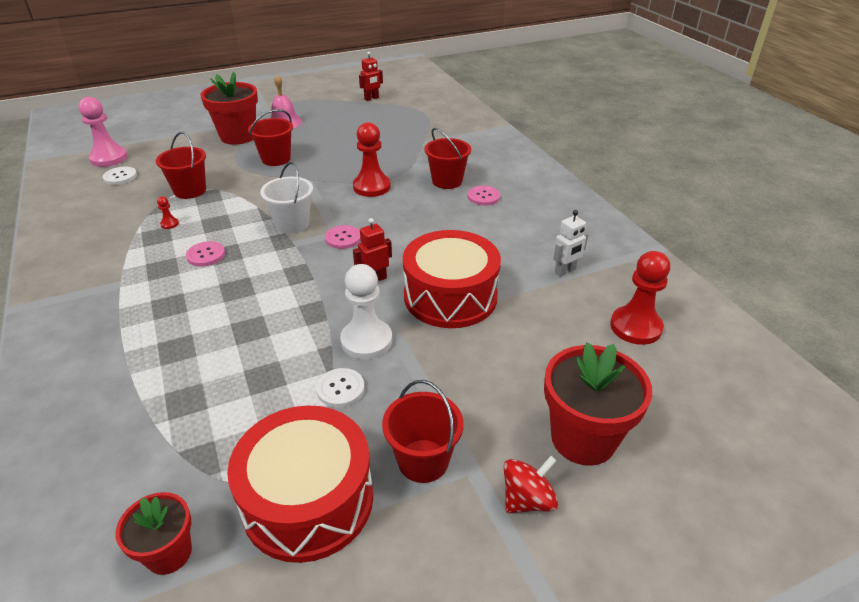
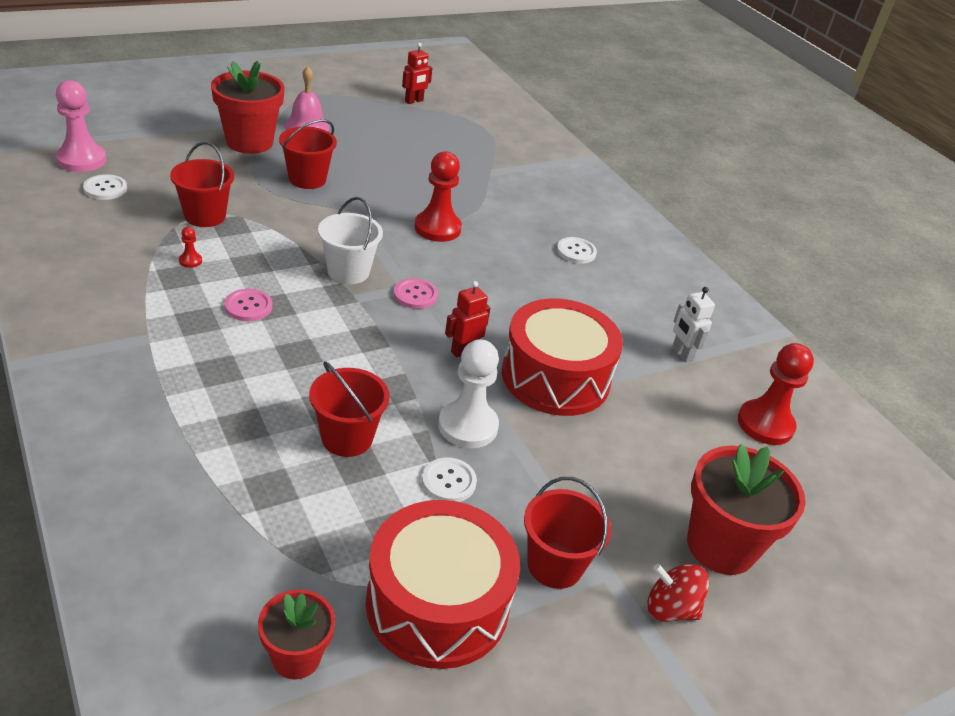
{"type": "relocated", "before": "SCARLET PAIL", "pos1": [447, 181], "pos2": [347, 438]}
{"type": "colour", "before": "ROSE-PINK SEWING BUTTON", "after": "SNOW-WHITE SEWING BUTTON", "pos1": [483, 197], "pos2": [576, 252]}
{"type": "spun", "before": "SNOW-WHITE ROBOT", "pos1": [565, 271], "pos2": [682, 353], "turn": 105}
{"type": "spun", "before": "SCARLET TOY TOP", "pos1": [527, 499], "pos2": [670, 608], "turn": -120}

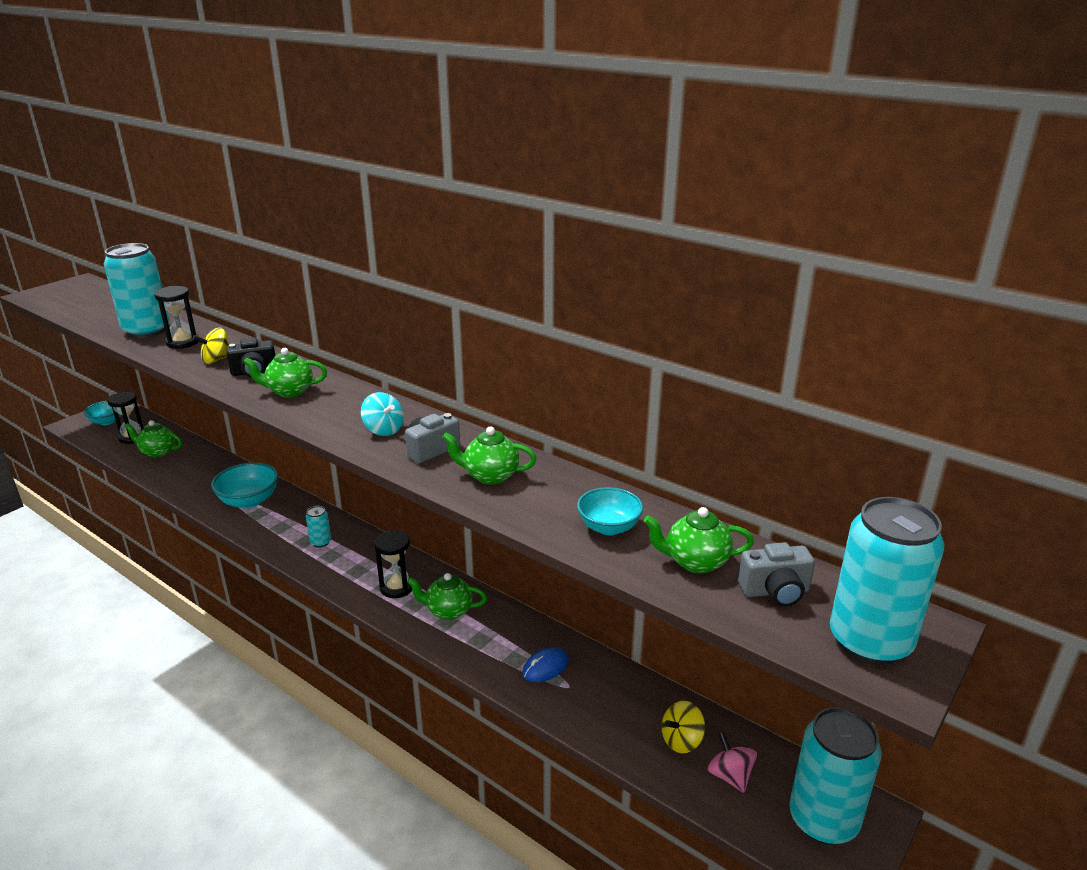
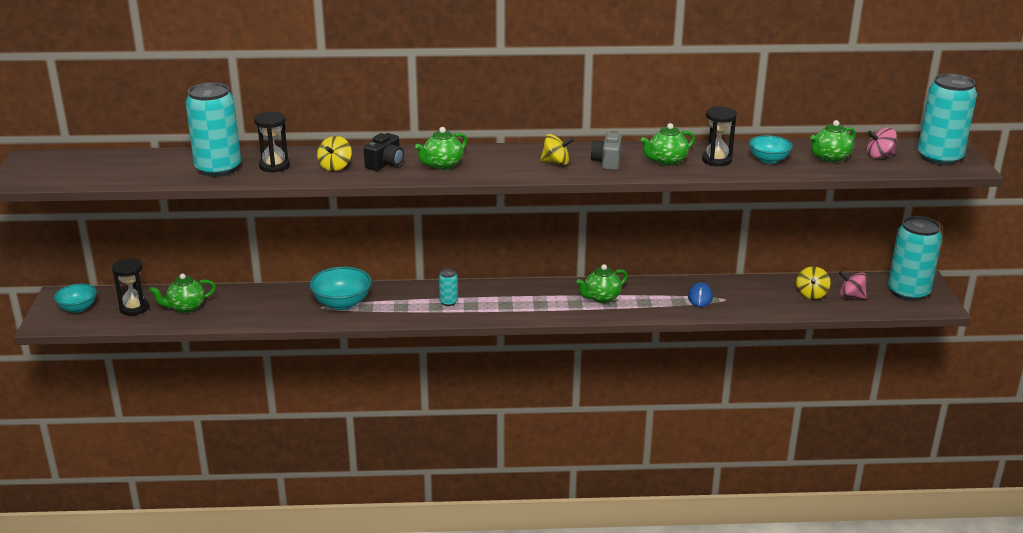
{"type": "colour", "before": "TURQUOISE TOY TOP", "after": "BRIGHT YELLOW TOY TOP", "pos1": [383, 430], "pos2": [556, 162]}
{"type": "relocated", "before": "JET-BLACK HOURGLASS", "pos1": [396, 587], "pos2": [716, 160]}
{"type": "exchanged", "before": "GRAY COMPACT CAMERA", "after": "ROSE-PINK TOY TOP", "pos1": [775, 591], "pos2": [879, 156]}

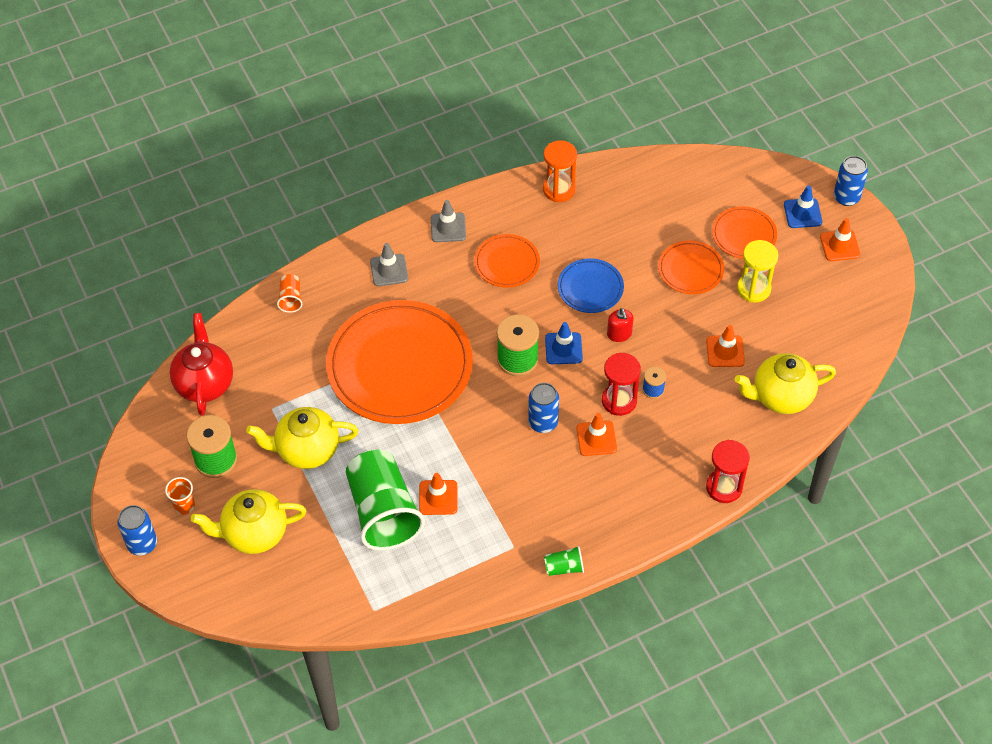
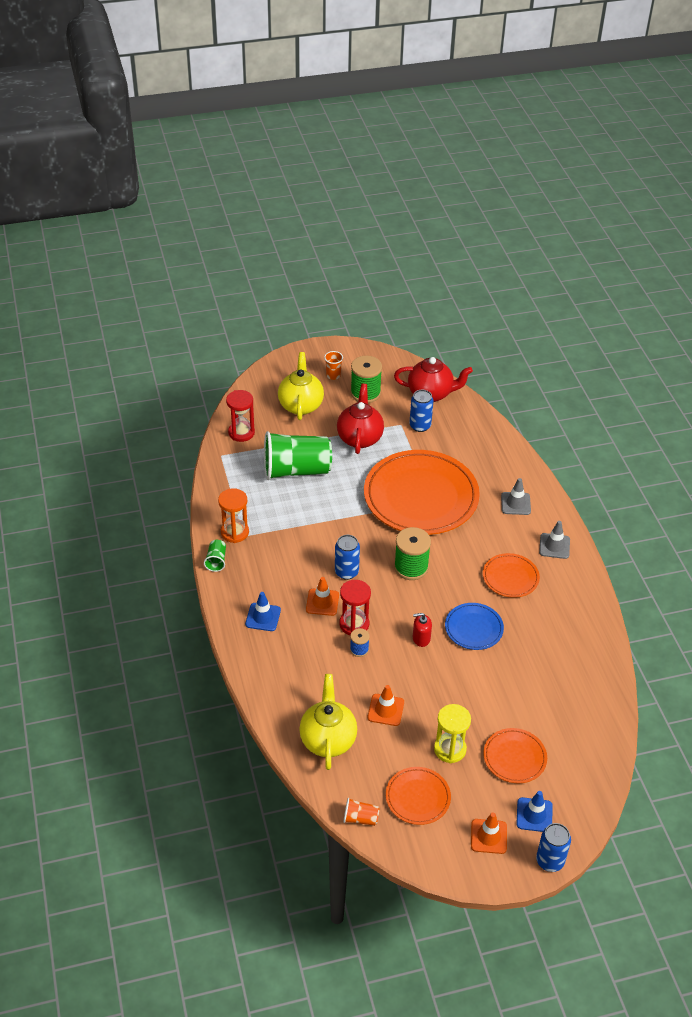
{"type": "relocated", "before": "BRIGHT ORANGE HOURGLASS", "pos1": [559, 189], "pos2": [235, 532]}
{"type": "relocated", "before": "BRIGHT ORANGE DINNER PLATE", "pos1": [690, 270], "pos2": [418, 797]}
{"type": "relocated", "before": "BRIGHT ORANGE TUMBLER", "pos1": [291, 299], "pos2": [360, 818]}
{"type": "relocated", "before": "BLUE ROAD CONE", "pos1": [563, 348], "pos2": [263, 617]}
{"type": "colour", "before": "BRIGHT YELLOW TEAPOT", "after": "SCARLET TEAPOT", "pos1": [307, 450], "pos2": [360, 438]}
{"type": "relocated", "before": "SCARLET HOURGLASS", "pos1": [724, 487], "pos2": [241, 433]}
{"type": "missing", "before": "BRIGHT ORANGE ROAD CONE", "pos1": [438, 497]}
{"type": "relocated", "before": "BLUE SODA CAN", "pos1": [142, 544], "pos2": [420, 426]}

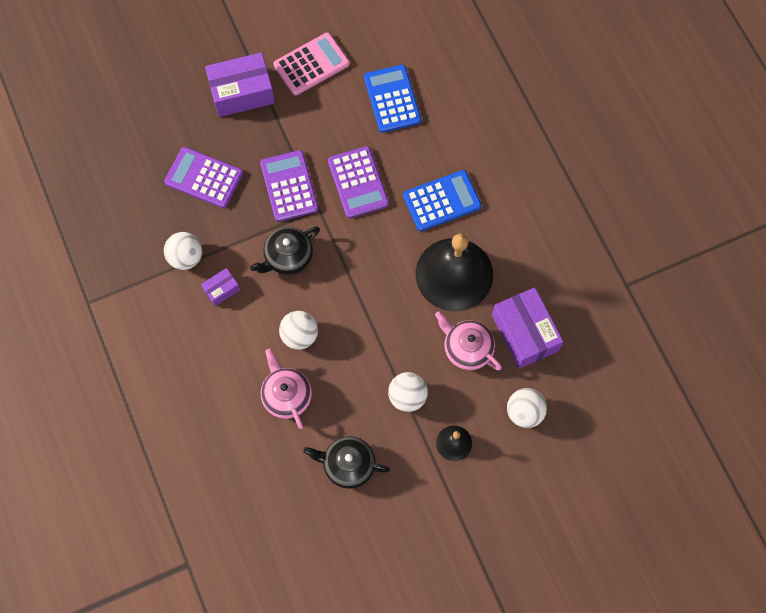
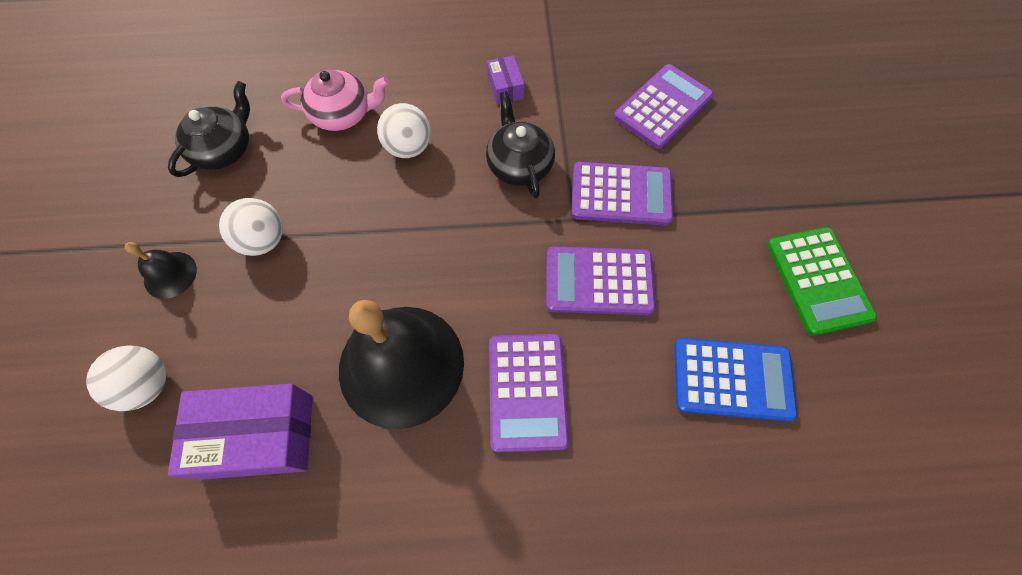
{"type": "colour", "before": "ROSE-PINK CALCULATOR", "after": "GREEN CALCULATOR", "pos1": [311, 64], "pos2": [818, 280]}
{"type": "missing", "before": "PURPLE BOX", "pos1": [242, 92]}
{"type": "colour", "before": "BLUE CALCULATOR", "after": "PURPLE CALCULATOR", "pos1": [441, 201], "pos2": [527, 391]}
{"type": "missing", "before": "SNOW-WHITE SPHERE", "pos1": [186, 257]}
{"type": "missing", "before": "ROSE-PINK TEAPOT", "pos1": [467, 348]}

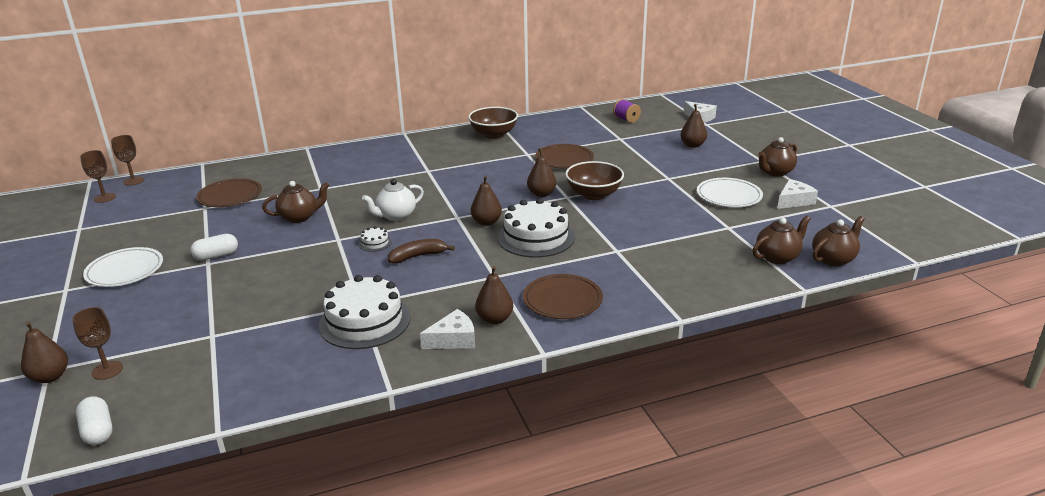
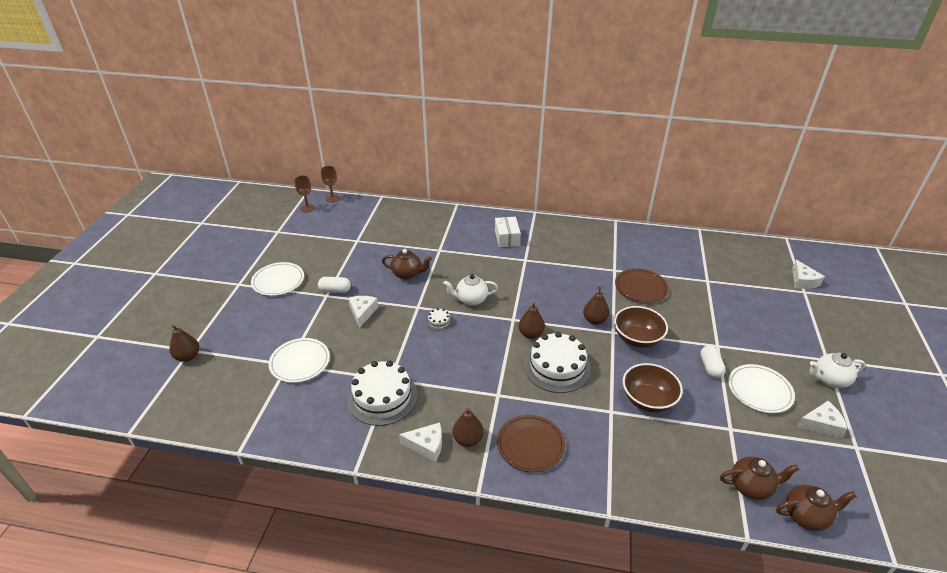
{"type": "missing", "before": "PURPLE BOBBIN", "pos1": [626, 119]}
{"type": "missing", "before": "BROWN PEAR", "pos1": [692, 145]}
{"type": "relocated", "before": "BROWN SERVING BOWL", "pos1": [493, 134], "pos2": [648, 400]}
{"type": "colour", "before": "BROWN TEAPOT", "after": "SNOW-WHITE TEAPOT", "pos1": [775, 172], "pos2": [829, 379]}
{"type": "missing", "before": "BROWN DINNER PLATE", "pos1": [230, 196]}
{"type": "missing", "before": "BROWN BANANA", "pos1": [418, 256]}
{"type": "missing", "before": "BROWN WINE GLASS", "pos1": [107, 370]}
{"type": "relocated", "before": "SNOW-WHITE PILL", "pos1": [98, 431], "pos2": [710, 367]}
{"type": "appeared", "after": "SNOW-WHITE BOX", "pos2": [507, 238]}
{"type": "appeared", "after": "SNOW-WHITE PIECE OF CHEESE", "pos2": [362, 312]}
{"type": "appeared", "after": "SNOW-WHITE DINNER PLATE", "pos2": [300, 362]}

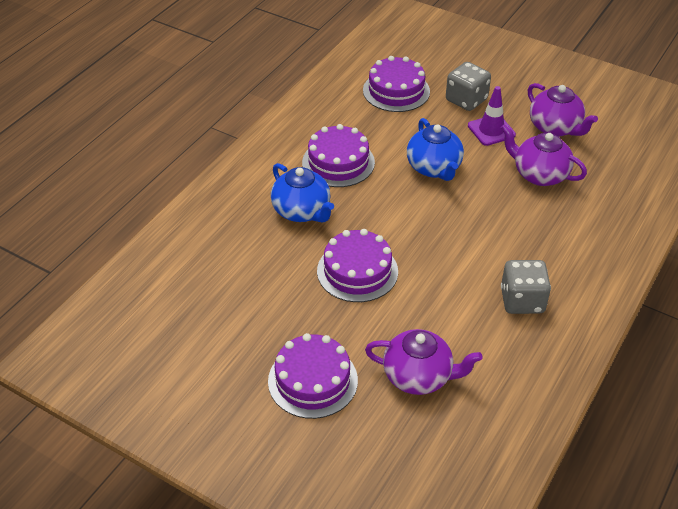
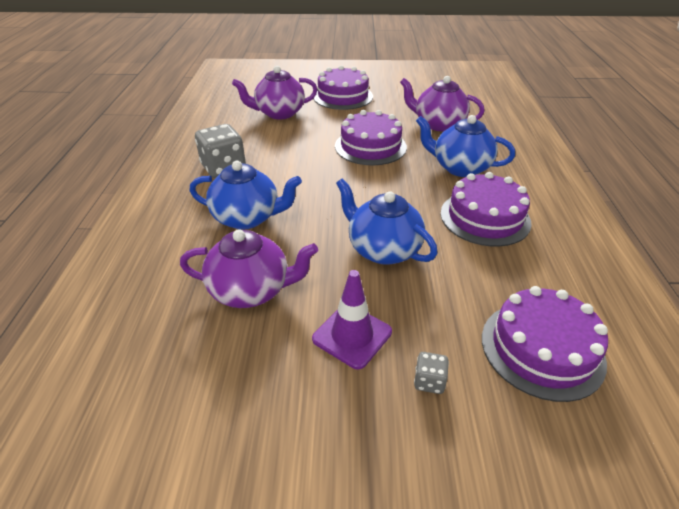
{"type": "size", "before": "GRAY DIE", "pos1": [466, 100], "pos2": [429, 381], "scale": 0.47}
{"type": "relocated", "before": "PURPLE TEAPOT", "pos1": [555, 128], "pos2": [438, 124]}
{"type": "appeared", "after": "BLUE TEAPOT", "pos2": [247, 218]}

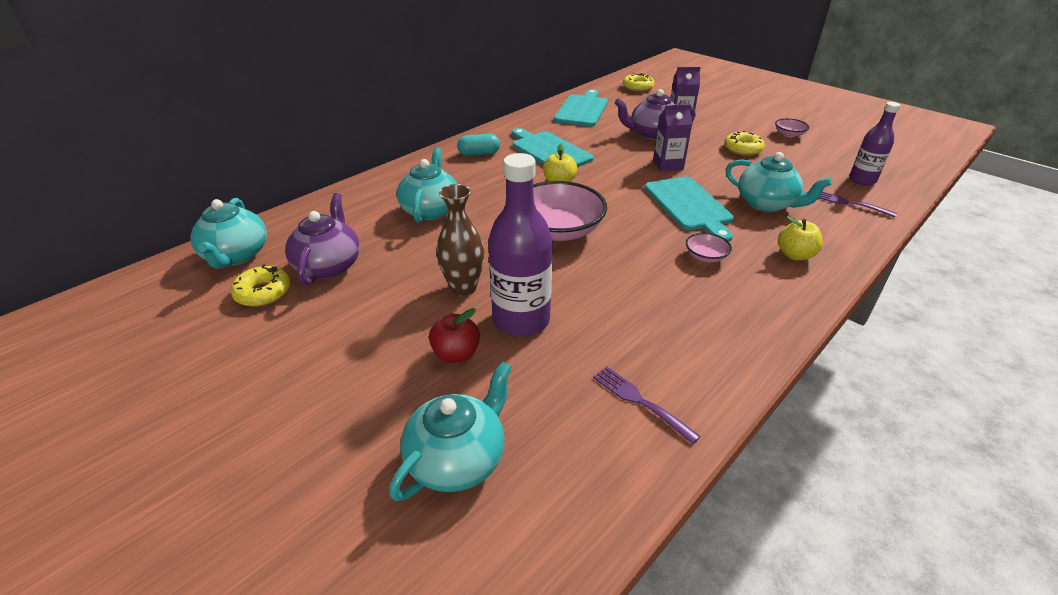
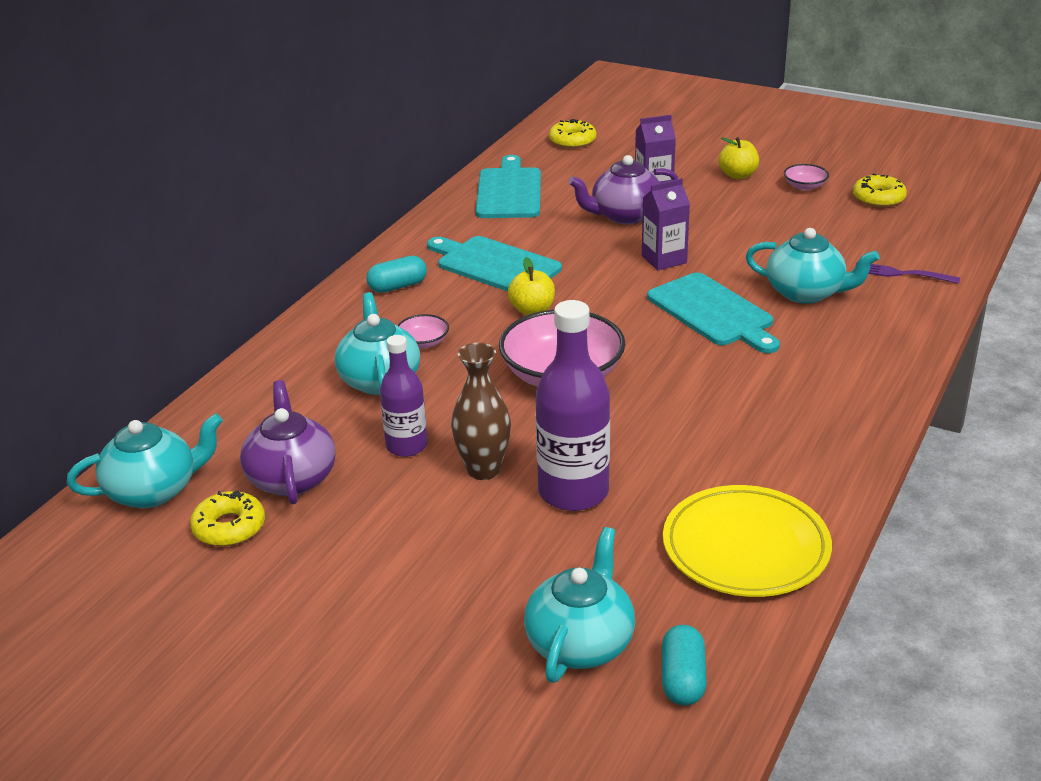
{"type": "relocated", "before": "PURPLE FLASK", "pos1": [862, 180], "pos2": [406, 446]}
{"type": "relocated", "before": "BRIGHT YELLOW DOUGHNUT", "pos1": [742, 149], "pos2": [878, 198]}
{"type": "spun", "before": "TURQUOISE TEAPOT", "pos1": [236, 256], "pos2": [154, 490], "turn": -90}
{"type": "relocated", "before": "BRIGHT YELLOW APPLE FRUIT", "pos1": [795, 255], "pos2": [738, 175]}
{"type": "relocated", "before": "ROSE-PINK SERVING BOWL", "pos1": [705, 256], "pos2": [423, 342]}
{"type": "missing", "before": "SCARLET APPLE FRUIT", "pos1": [456, 354]}
{"type": "exchanged", "before": "PURPLE DINNER FORK", "after": "BRIGHT YELLOW DINNER PLATE", "pos1": [641, 402], "pos2": [745, 547]}
{"type": "appeared", "after": "TURQUOISE PILL", "pos2": [682, 679]}

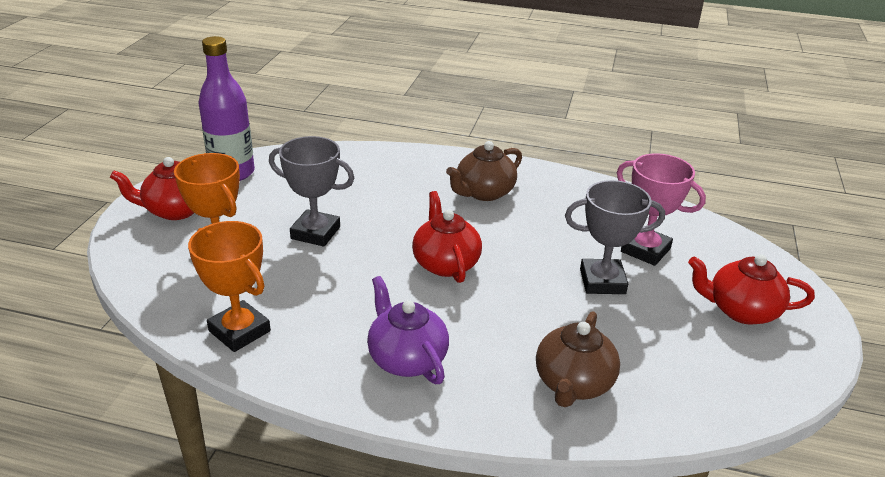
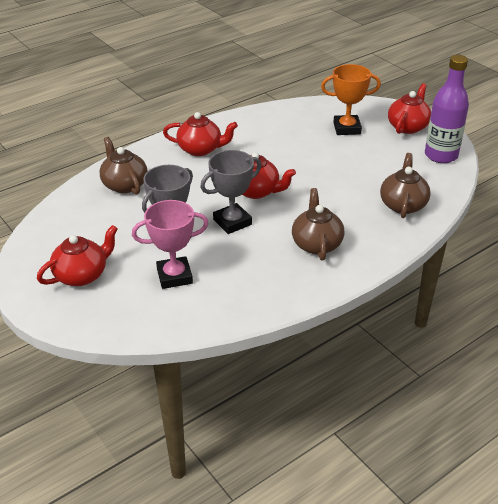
{"type": "relocated", "before": "GRAY PRIZE CUP", "pos1": [315, 233], "pos2": [232, 222]}
{"type": "missing", "before": "BRIGHT ORANGE PRIZE CUP", "pos1": [239, 331]}
{"type": "colour", "before": "PURPLE TEAPOT", "after": "SCARLET TEAPOT", "pos1": [406, 358], "pos2": [200, 149]}
{"type": "appeared", "after": "BROWN TEAPOT", "pos2": [403, 205]}

